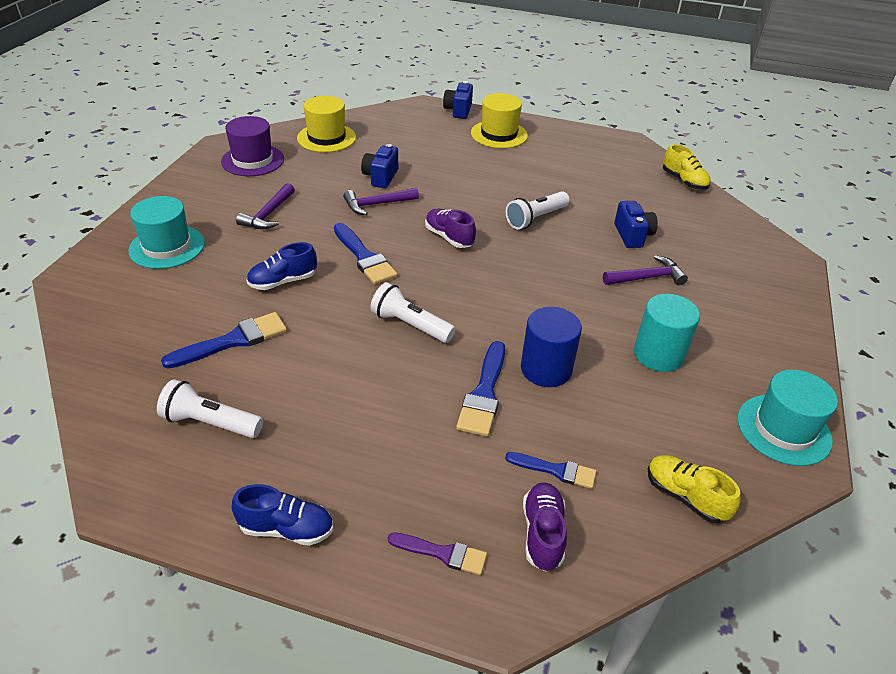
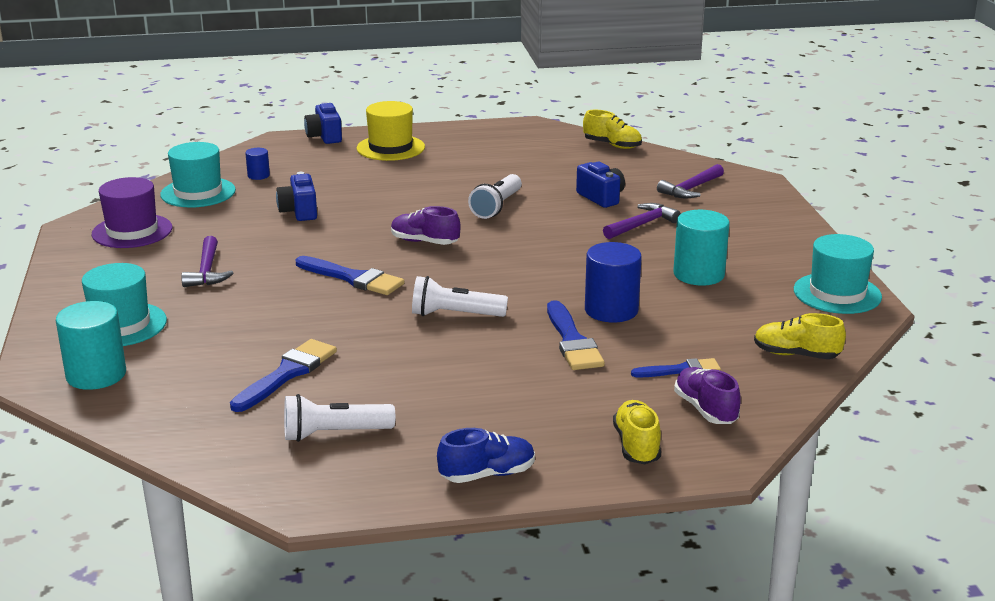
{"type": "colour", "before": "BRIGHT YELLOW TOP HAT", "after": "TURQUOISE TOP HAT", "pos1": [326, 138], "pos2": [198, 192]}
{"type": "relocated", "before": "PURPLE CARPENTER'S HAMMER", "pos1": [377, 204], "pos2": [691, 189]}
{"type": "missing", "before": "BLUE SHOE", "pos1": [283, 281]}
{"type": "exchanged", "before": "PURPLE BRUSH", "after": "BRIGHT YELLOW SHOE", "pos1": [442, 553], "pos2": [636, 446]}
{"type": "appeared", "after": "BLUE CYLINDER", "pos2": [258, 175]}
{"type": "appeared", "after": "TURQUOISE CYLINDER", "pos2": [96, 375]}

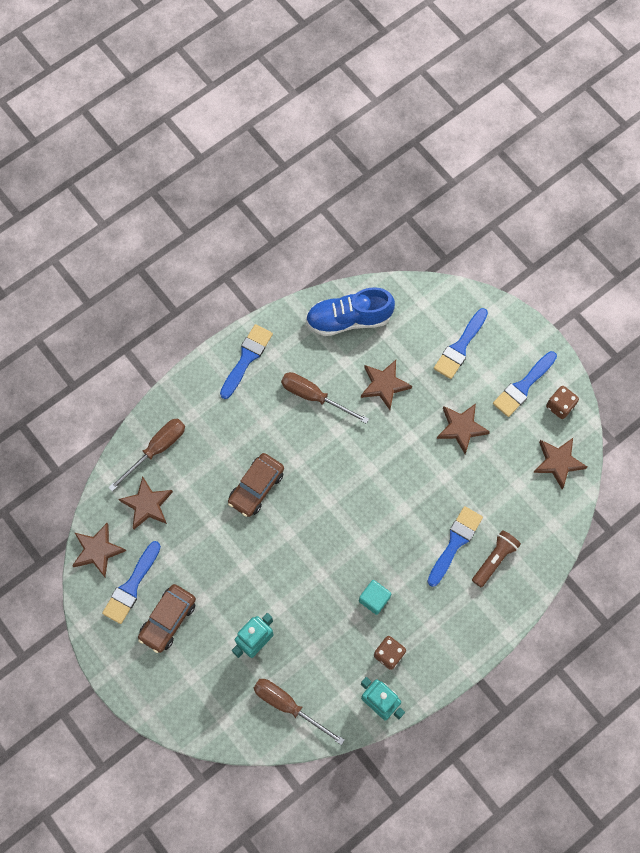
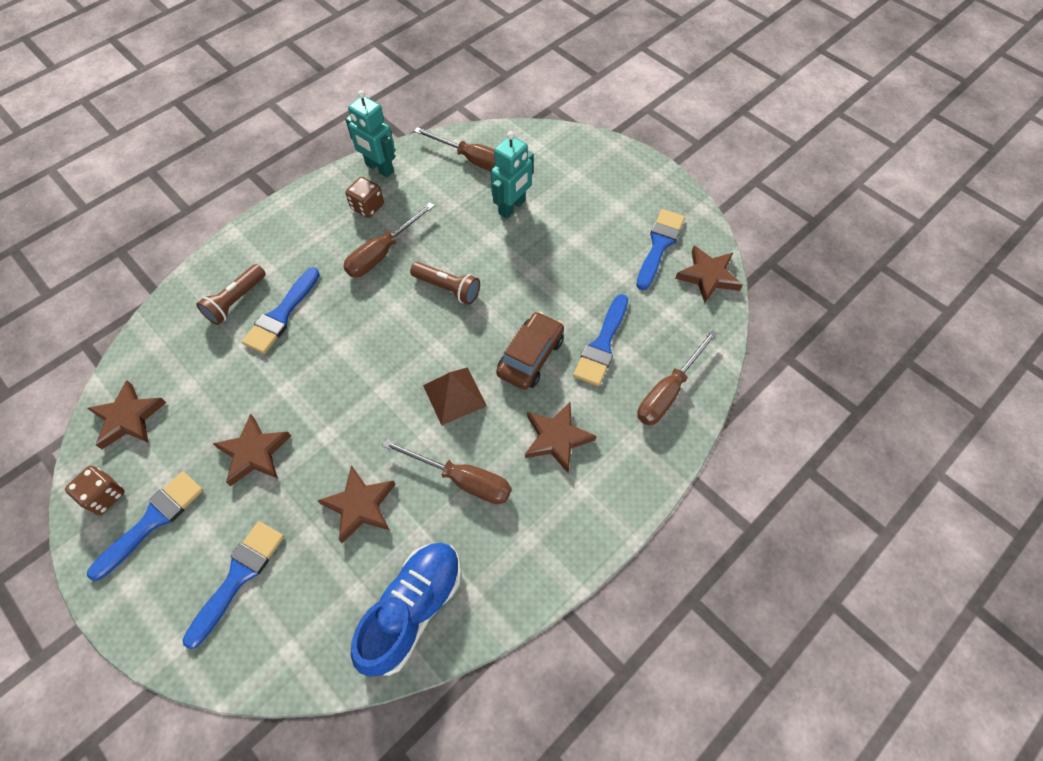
{"type": "spun", "before": "BLUE SHOE", "pos1": [349, 319], "pos2": [413, 609], "turn": -45}
{"type": "relocated", "before": "BLUE BRUSH", "pos1": [246, 358], "pos2": [602, 345]}
{"type": "relocated", "before": "BROWN FIVE-POINTED STAR", "pos1": [147, 505], "pos2": [556, 438]}
{"type": "exchanged", "before": "TURQUOISE BLOCK", "after": "BROWN FLAT SCREWDRIVER", "pos1": [374, 599], "pos2": [382, 253]}
{"type": "missing", "before": "BROWN CAR", "pos1": [168, 620]}
{"type": "appeared", "after": "BROWN TORCH", "pos2": [447, 288]}
{"type": "appeared", "after": "BROWN SOLID PYRAMID", "pos2": [454, 395]}

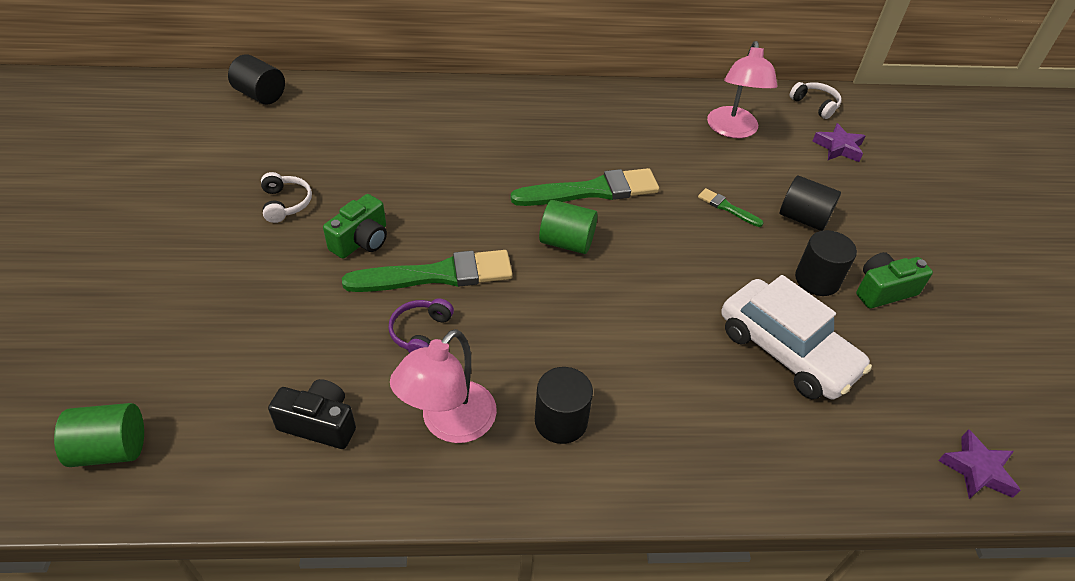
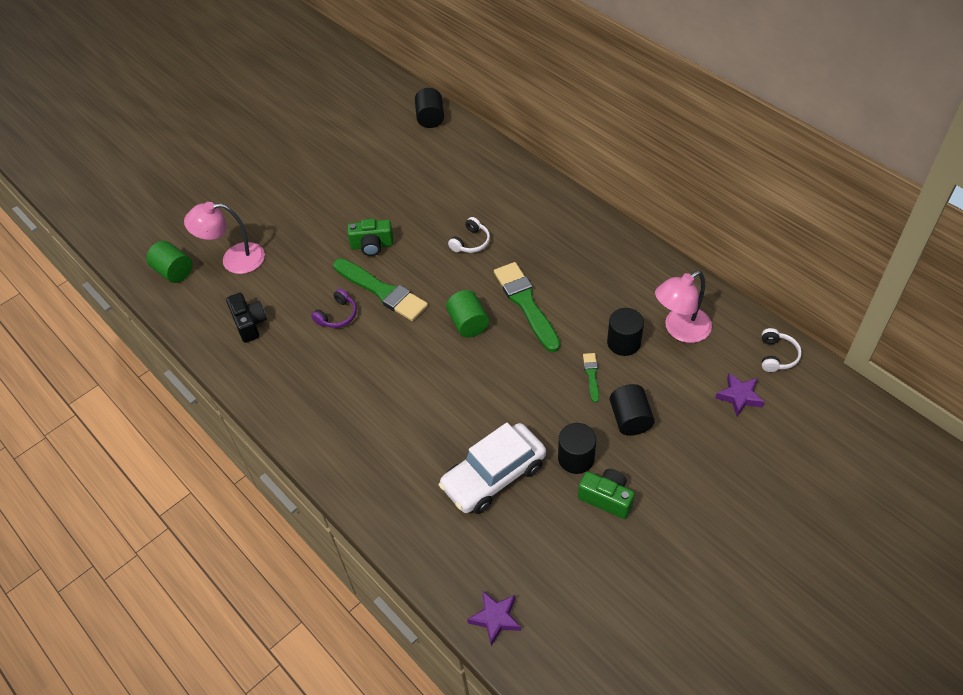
{"type": "spun", "before": "GREEN BRUSH", "pos1": [591, 191], "pos2": [526, 304], "turn": -150}
{"type": "relocated", "before": "SNOW-WHITE HEADSET", "pos1": [286, 203], "pos2": [471, 242]}
{"type": "spun", "before": "SNOW-WHITE CAR", "pos1": [786, 351], "pos2": [494, 476], "turn": 45}
{"type": "spun", "before": "PURPLE HEADSET", "pos1": [420, 333], "pos2": [337, 315], "turn": 150}
{"type": "relocated", "before": "ROSE-PINK LAMP", "pos1": [449, 424], "pos2": [234, 259]}
{"type": "relocated", "before": "JET-BLACK CYLINDER", "pos1": [561, 421], "pos2": [623, 342]}

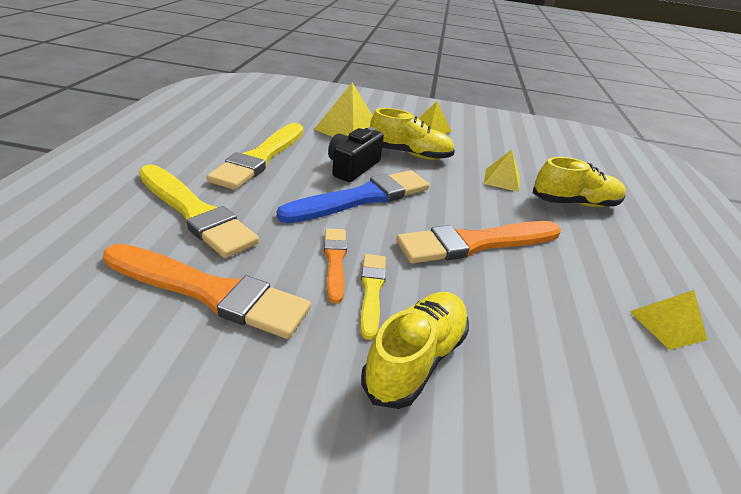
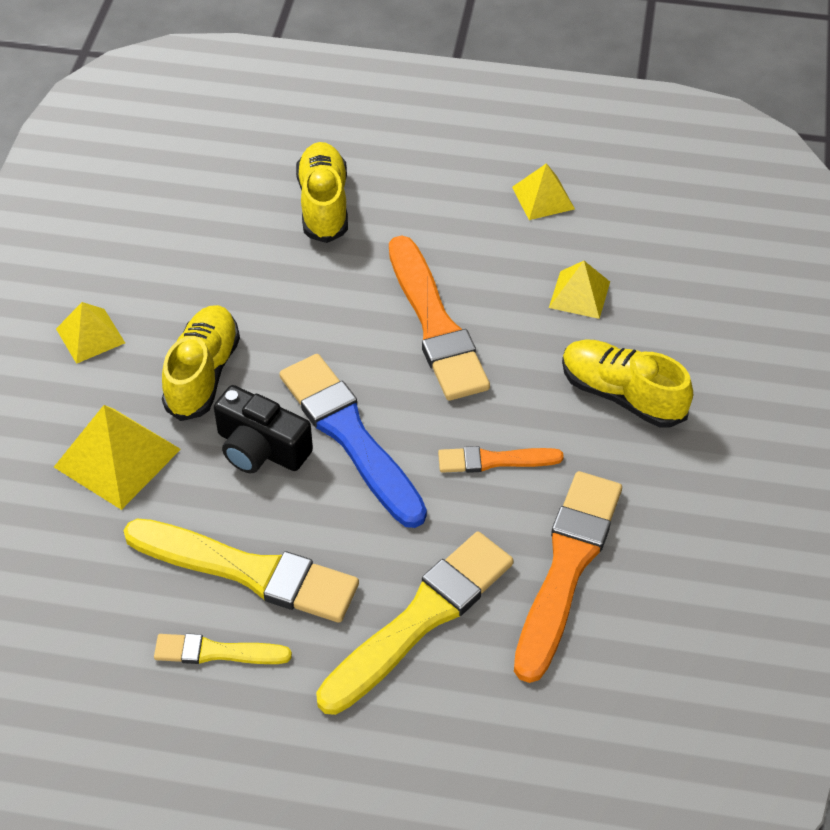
{"type": "relocated", "before": "BRIGHT YELLOW SOLID PYRAMID", "pos1": [502, 179], "pos2": [579, 294]}
{"type": "relocated", "before": "BRIGHT YELLOW BRUSH", "pos1": [372, 291], "pos2": [217, 652]}

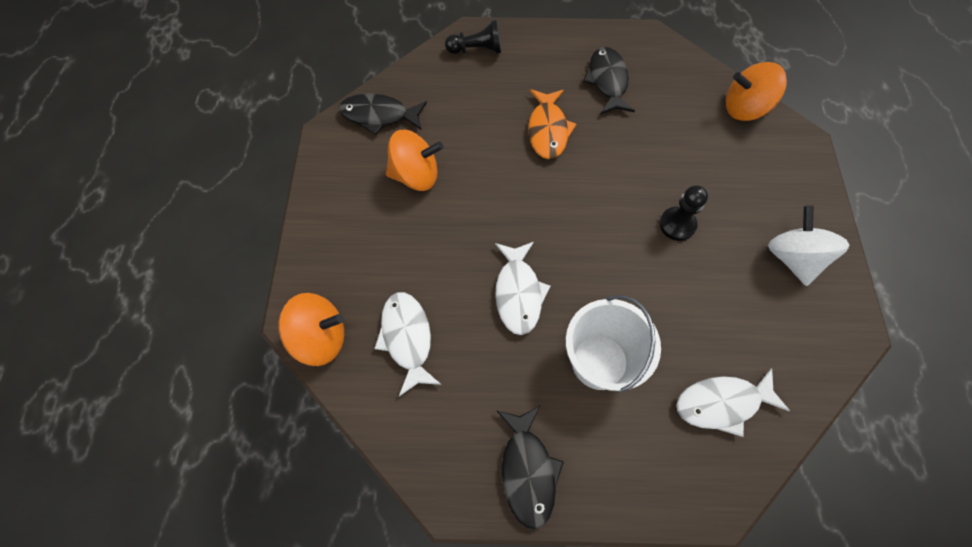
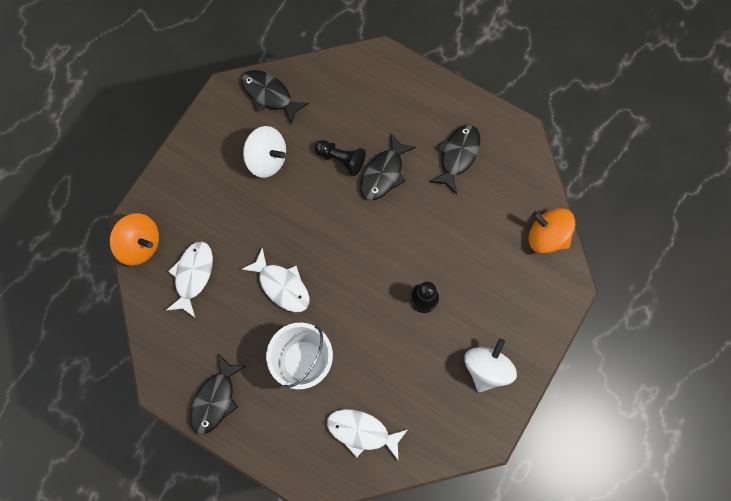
{"type": "relocated", "before": "JET-BLACK GAME PAWN", "pos1": [476, 50], "pos2": [341, 159]}
{"type": "colour", "before": "BRIGHT ORANGE FISH", "after": "JET-BLACK FISH", "pos1": [548, 130], "pos2": [384, 173]}
{"type": "colour", "before": "BRIGHT ORANGE TOY TOP", "after": "SNOW-WHITE TOY TOP", "pos1": [415, 175], "pos2": [267, 159]}
{"type": "spun", "before": "SNOW-WHITE FISH", "pos1": [518, 293], "pos2": [282, 285], "turn": -75}

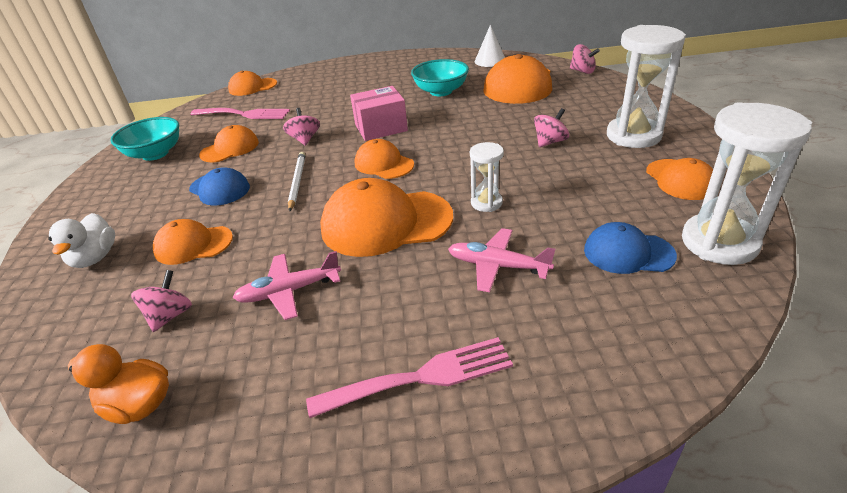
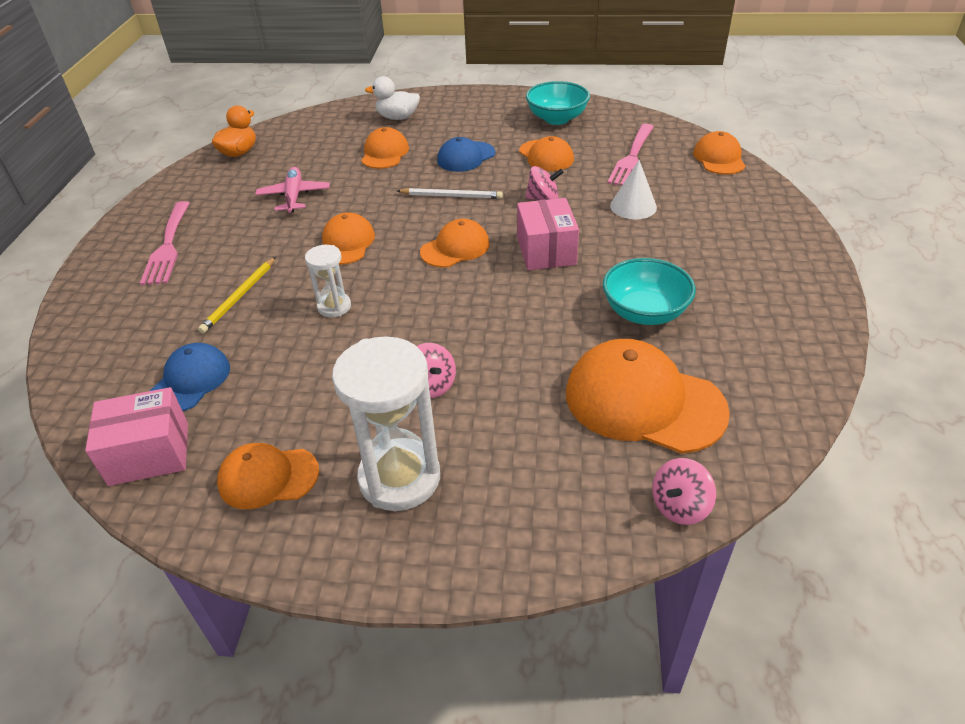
{"type": "relocated", "before": "SNOW-WHITE CONE", "pos1": [490, 61], "pos2": [633, 206]}
{"type": "exchanged", "before": "SNOW-WHITE HOURGLASS", "after": "ROSE-PINK BOX", "pos1": [719, 242], "pos2": [149, 453]}
{"type": "size", "before": "BRIGHT ORANGE BASEBALL CAP", "pos1": [386, 223], "pos2": [346, 243], "scale": 0.58}
{"type": "exchanged", "before": "ROSE-PINK TOY PLANE", "after": "BRIGHT YELLOW PENCIL", "pos1": [497, 266], "pos2": [239, 297]}
{"type": "missing", "before": "ROSE-PINK TOY TOP", "pos1": [170, 315]}

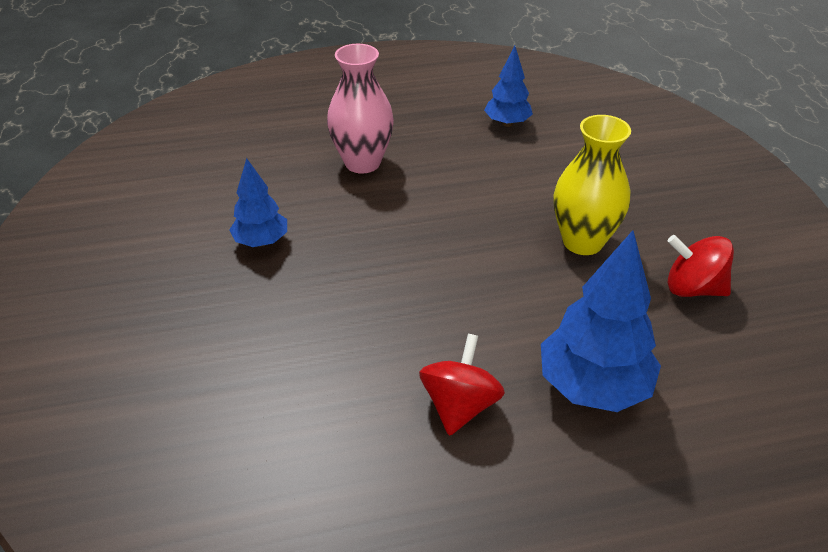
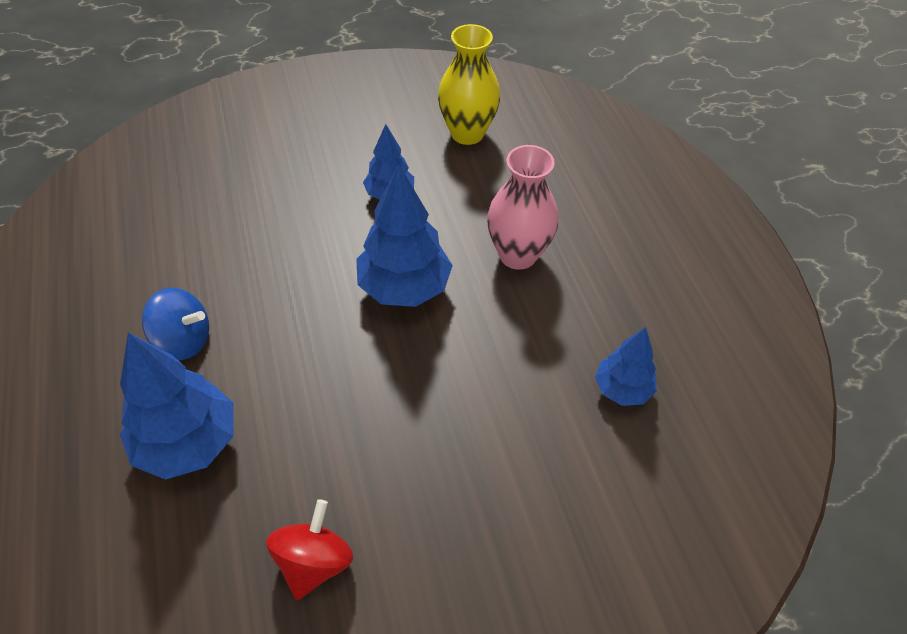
{"type": "relocated", "before": "BRIGHT YELLOW FLOWER VASE", "pos1": [582, 242], "pos2": [467, 133]}
{"type": "colour", "before": "SCARLET TOY TOP", "after": "BLUE TOY TOP", "pos1": [459, 405], "pos2": [183, 340]}
{"type": "appeared", "after": "BLUE TREE", "pos2": [404, 288]}

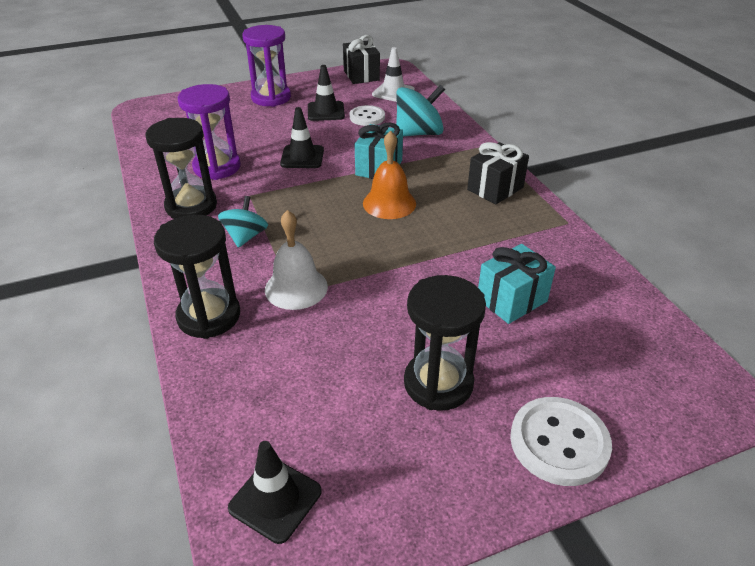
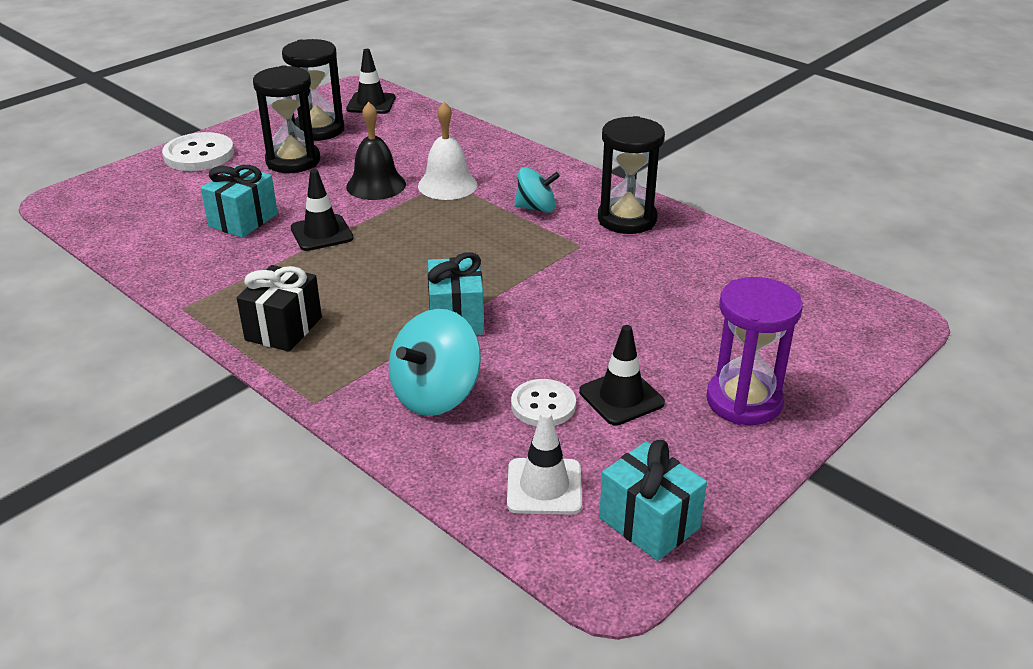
{"type": "colour", "before": "JET-BLACK PRESENT", "after": "TURQUOISE PRESENT", "pos1": [361, 75], "pos2": [649, 523]}
{"type": "missing", "before": "PURPLE HOURGLASS", "pos1": [217, 167]}
{"type": "relocated", "before": "JET-BLACK ROAD CONE", "pos1": [302, 157], "pos2": [322, 233]}
{"type": "missing", "before": "BRIGHT ORANGE HAND BELL", "pos1": [389, 203]}
{"type": "spun", "before": "TURQUOISE TOY TOP", "pos1": [245, 237], "pos2": [536, 208], "turn": -75}
{"type": "relocated", "before": "JET-BLACK HOURGLASS", "pos1": [209, 316], "pos2": [318, 130]}
{"type": "appeared", "after": "JET-BLACK HAND BELL", "pos2": [376, 185]}

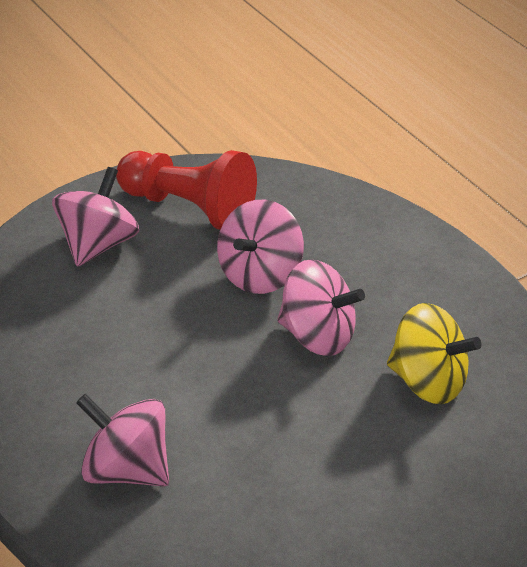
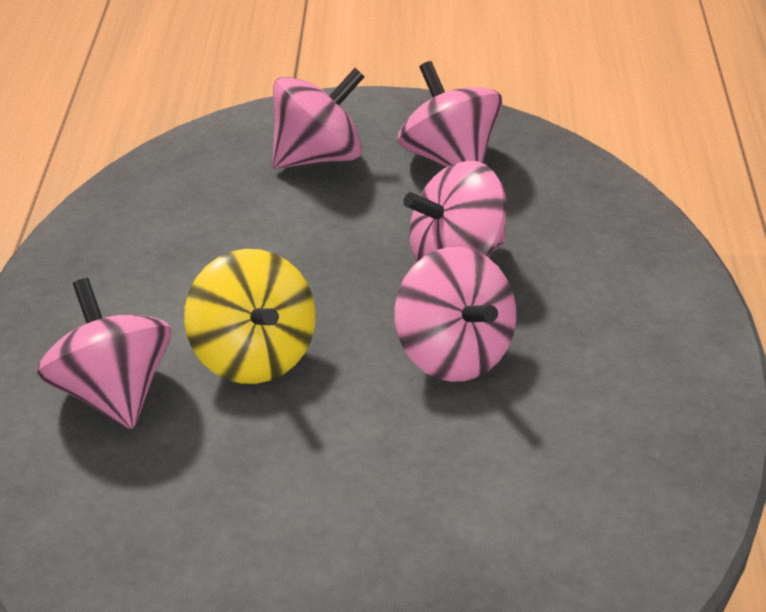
{"type": "exchanged", "before": "SCARLET GAME PAWN", "after": "ROSE-PINK TOY TOP", "pos1": [189, 208], "pos2": [448, 158]}
{"type": "relocated", "before": "BRIGHT YELLOW TOY TOP", "pos1": [428, 382], "pos2": [253, 355]}

